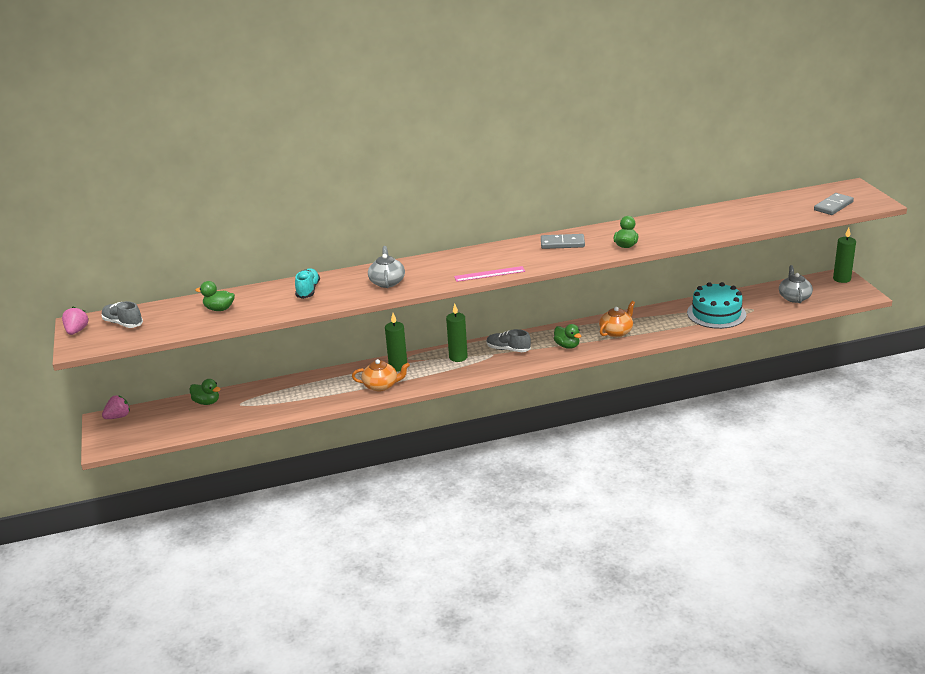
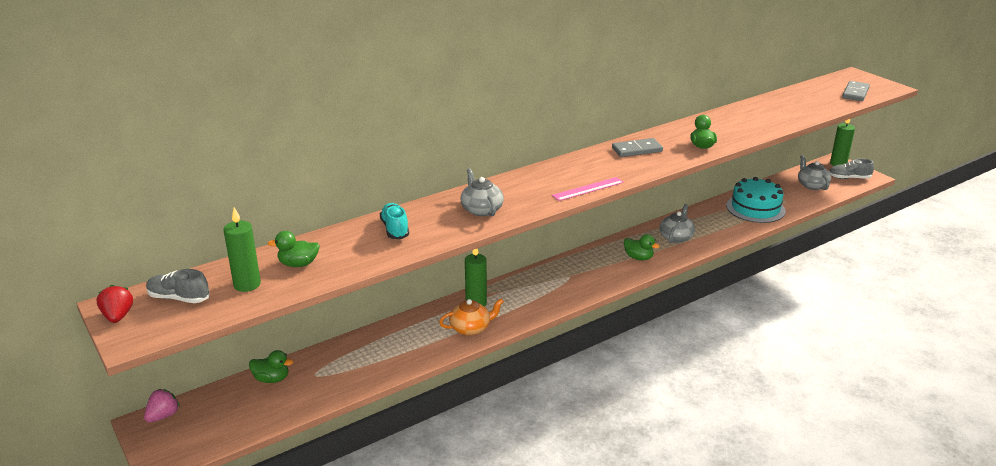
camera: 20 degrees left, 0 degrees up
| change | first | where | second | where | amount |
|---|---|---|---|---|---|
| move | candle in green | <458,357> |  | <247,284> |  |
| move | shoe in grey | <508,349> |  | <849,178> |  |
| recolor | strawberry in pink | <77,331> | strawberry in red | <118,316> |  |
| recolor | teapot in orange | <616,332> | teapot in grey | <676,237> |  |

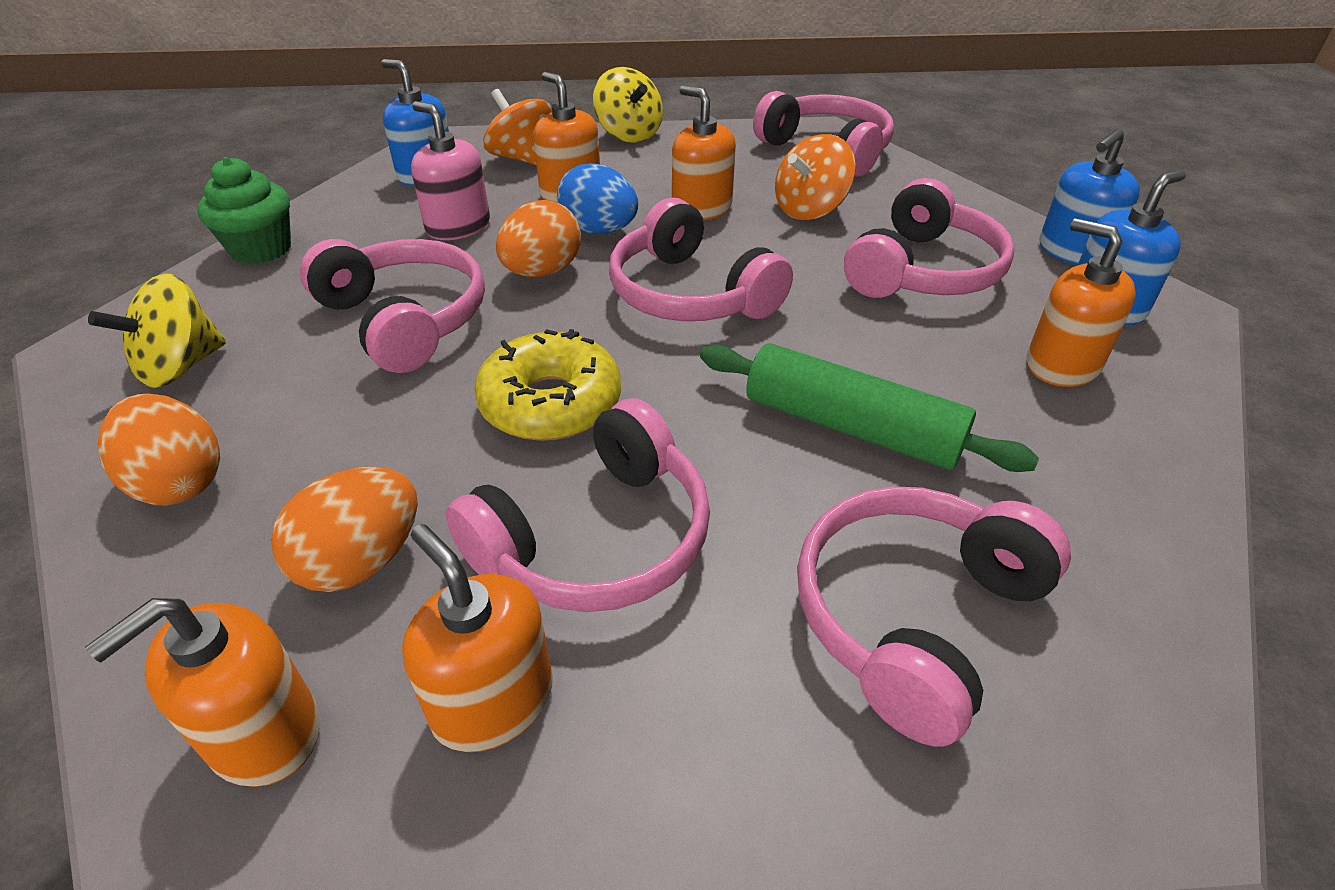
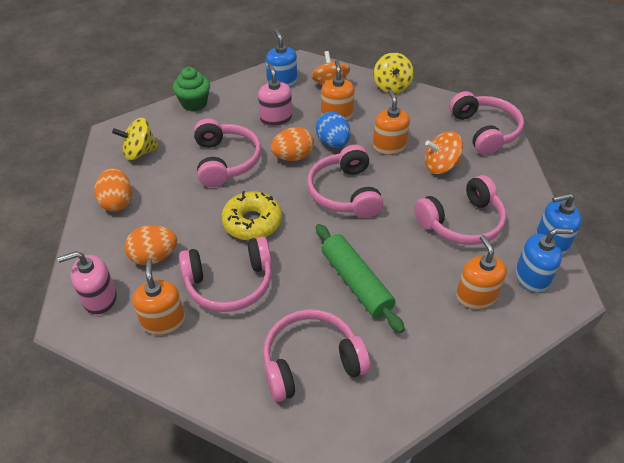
camera: 30 degrees right, 5 degrees up
| change | first | where | second | where | amount |
|---|---|---|---|---|---|
| recolor | soap dispenser in orange | <263,732> | soap dispenser in pink | <99,298> |  |

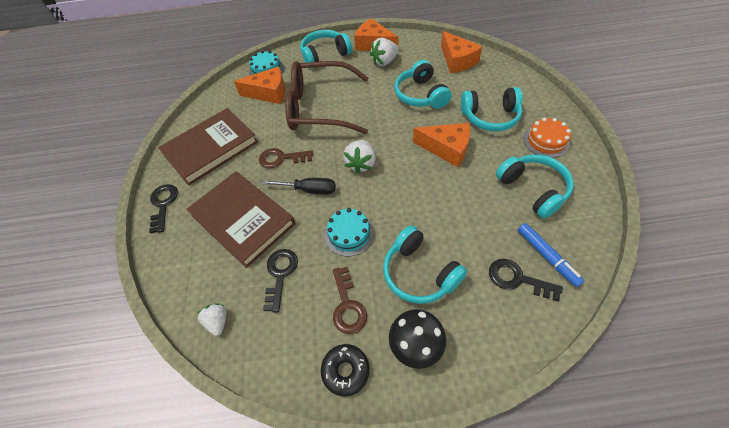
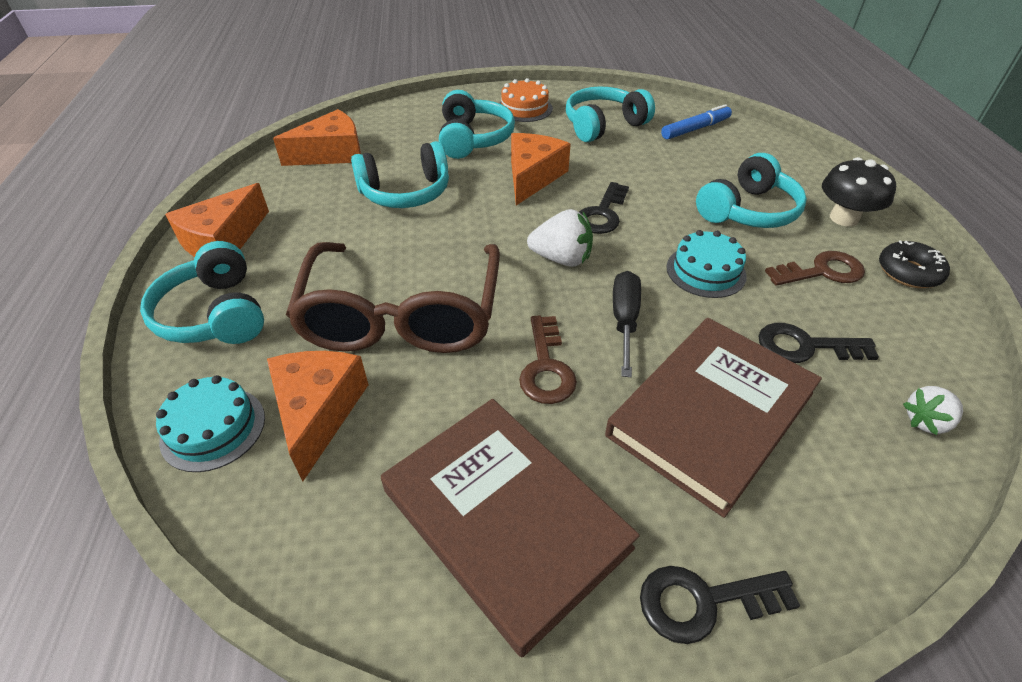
camera: 95 degrees left, 10 degrees down
| change | first | where | second | where | amount |
|---|---|---|---|---|---|
| delete | strawberry in white | <384,62> |  |  |  |
| move | key in black | <517,279> |  | <602,214> |  |

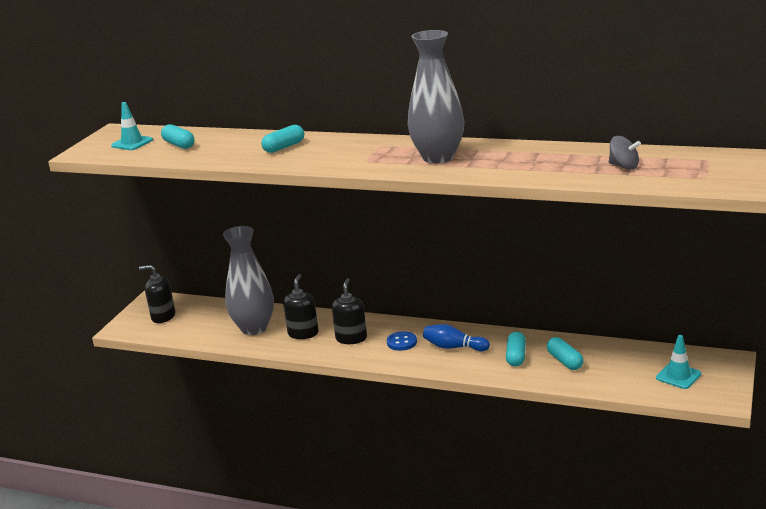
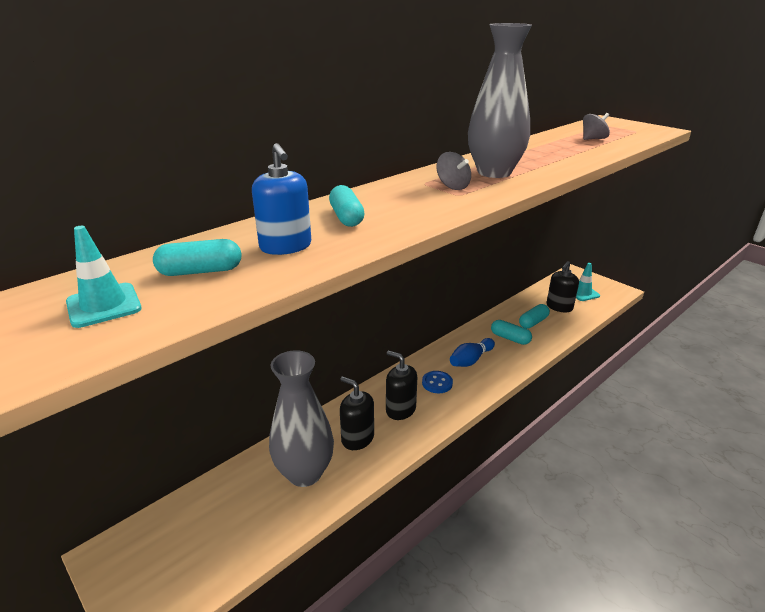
camera: 65 degrees left, 5 degrees up
| change | first | where | second | where | amount |
|---|---|---|---|---|---|
| insert |  |  | soap dispenser in blue | <285,246> |  |
| insert |  |  | spinning top in grey | <452,186> |  |
| move | soap dispenser in black | <163,316> |  | <559,307> |  |
| rotate | capsule in turquoise | <565,361> |  | <533,322> | 45 degrees counterclockwise |

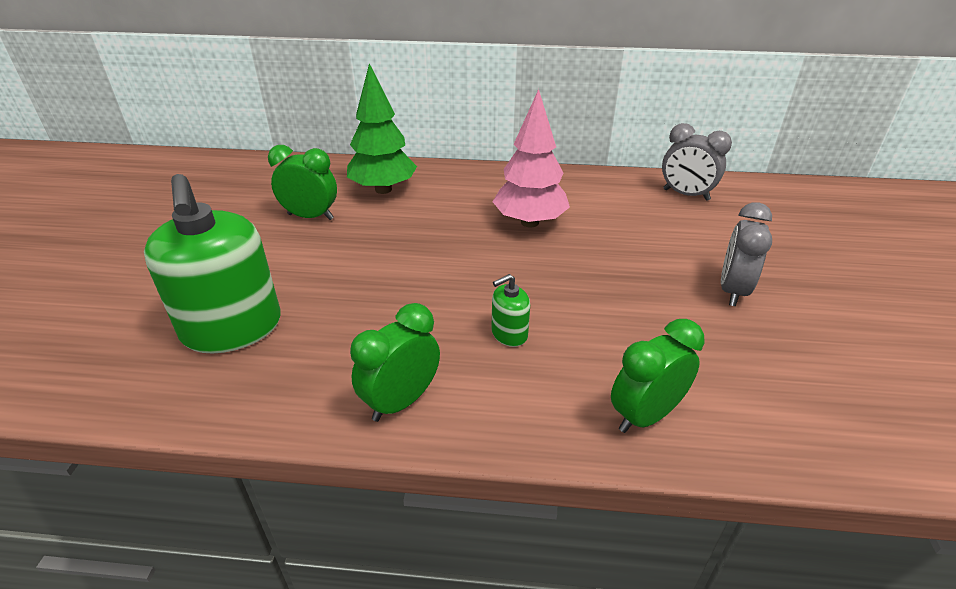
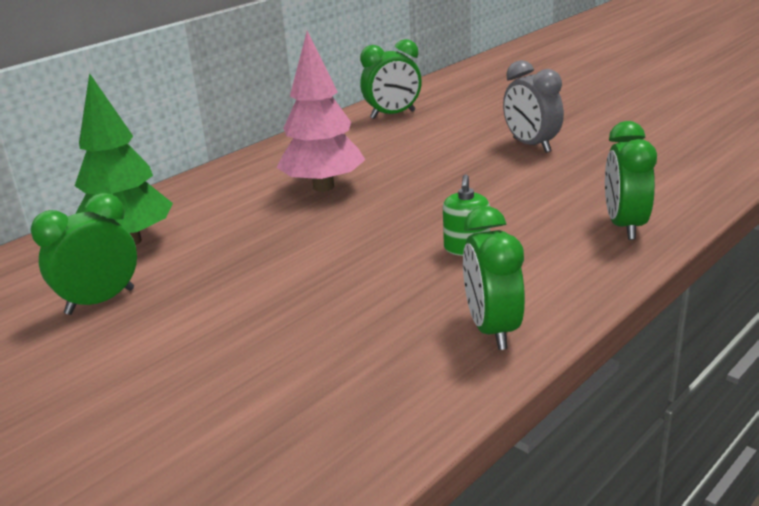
camera: 50 degrees left, 10 degrees down
| change | first | where | second | where | amount |
|---|---|---|---|---|---|
| delete | soap dispenser in green | <232,328> |  |  |  |
| recolor | clock in grey | <686,195> | clock in green | <393,115> |  |

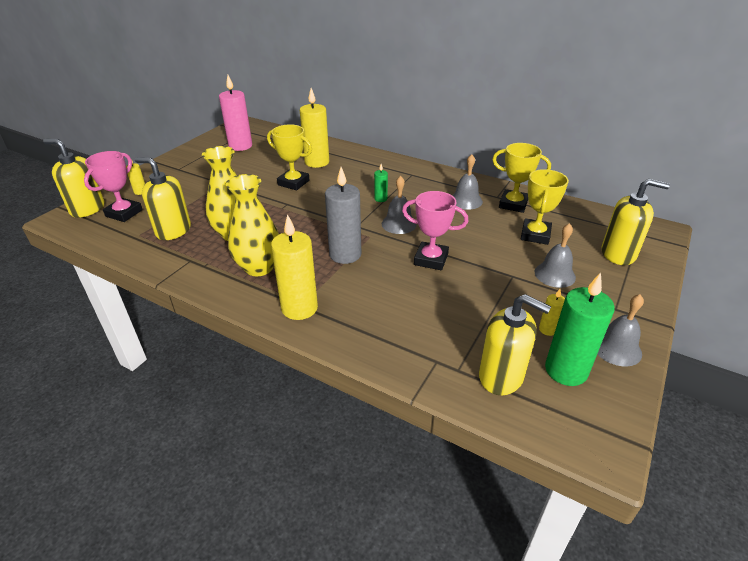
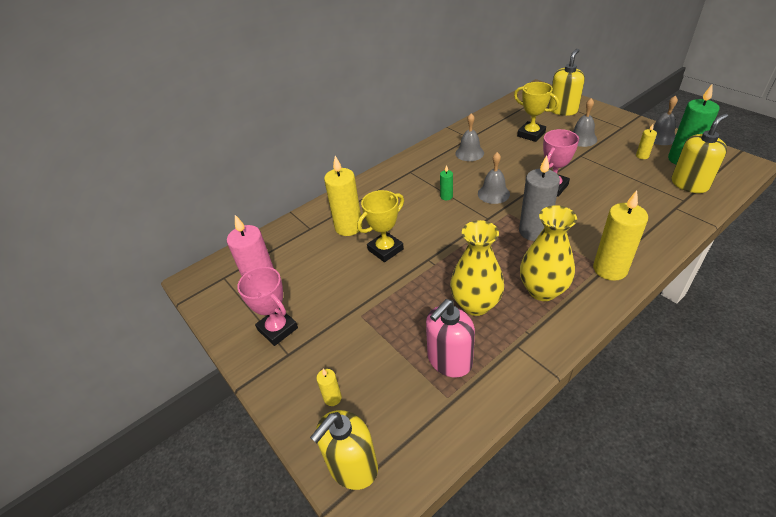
camera: 65 degrees left, 5 degrees up
| change | first | where | second | where | amount |
|---|---|---|---|---|---|
| delete | trophy in yellow | <513,204> |  |  |  |
| move | trophy in pink | <124,213> |  | <278,329> |  |
| recolor | soap dispenser in yellow | <173,230> | soap dispenser in pink | <449,360> |  |

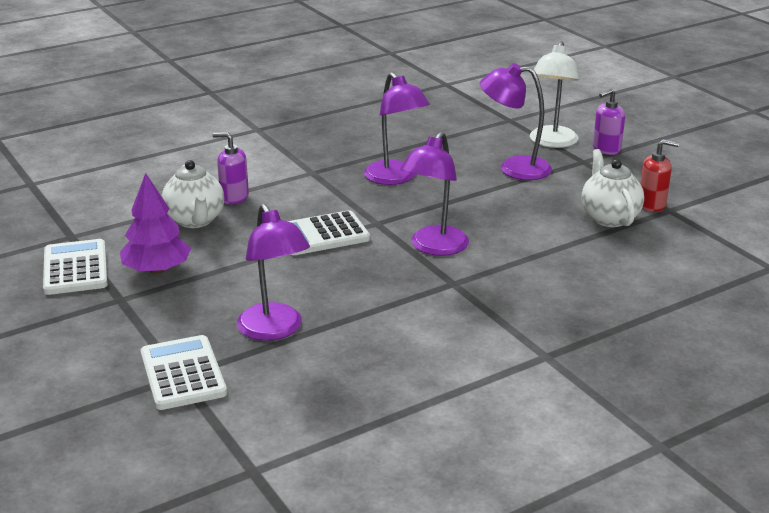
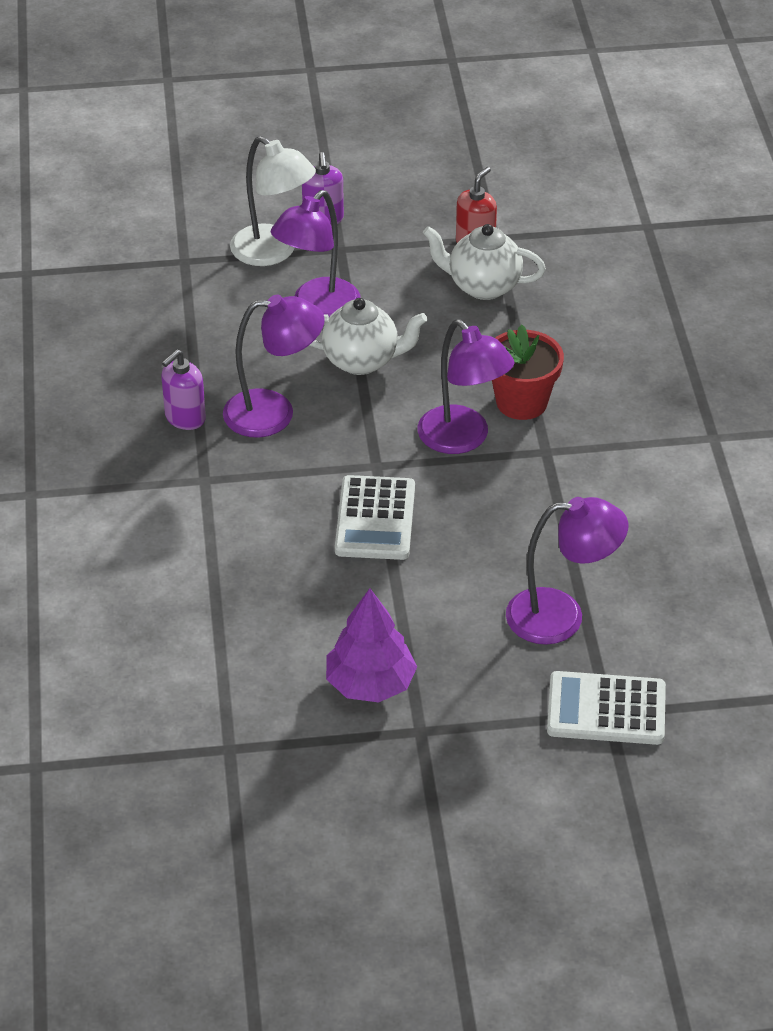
camera: 65 degrees left, 15 degrees up
| change | first | where | second | where | amount |
|---|---|---|---|---|---|
| delete | calculator in white | <75,268> |  |  |  |
| insert |  |  | flower pot in red | <521,402> |  |
| move | teapot in white | <195,220> |  | <362,361> |  |
| move | soap dispenser in purple | <234,197> |  | <185,418> |  |

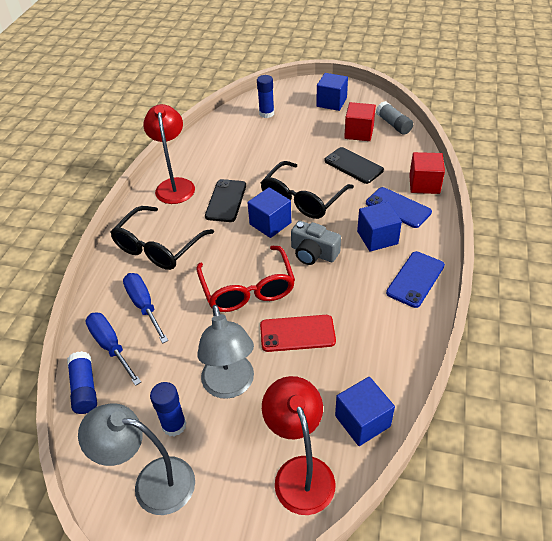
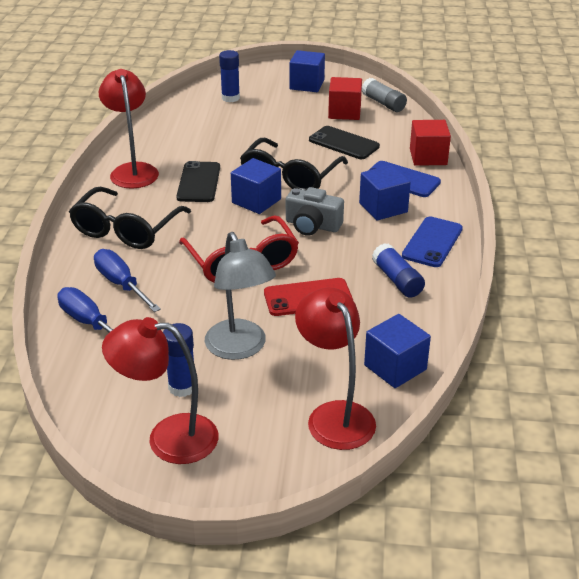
camera: 10 degrees left, 10 degrees down
| change | first | where | second | where | amount |
|---|---|---|---|---|---|
| move | glue stick in blue | <84,388> |  | <397,280> |  |
| recolor | lamp in grey | <152,482> | lamp in red | <168,438> |  |

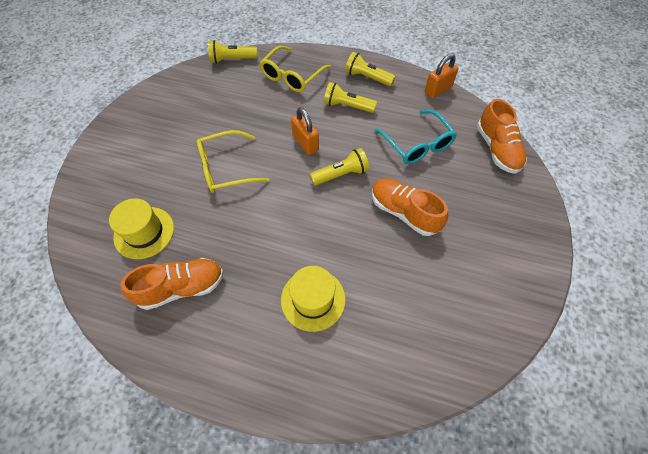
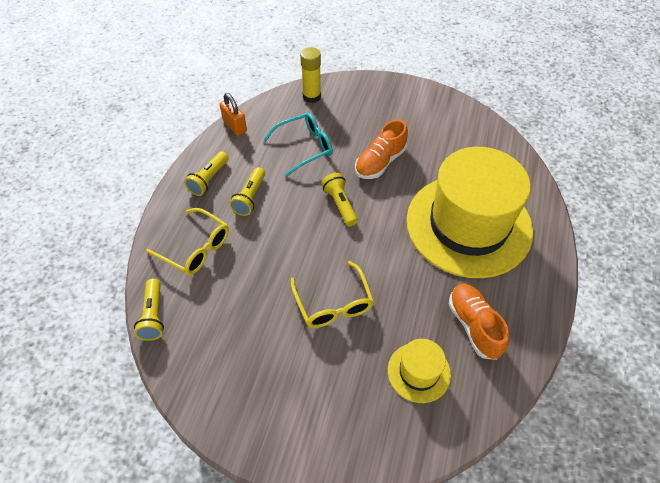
camera: 90 degrees left, 5 degrees down
| change | first | where | second | where | amount |
|---|---|---|---|---|---|
| delete | padlock in orange | <305,143> |  |  |  |
| replace | shoe in orange | <497,149> | glue stick in yellow | <311,97> |  |
| resize | hat in yellow | <313,299> |  | <468,225> | x2.33 |

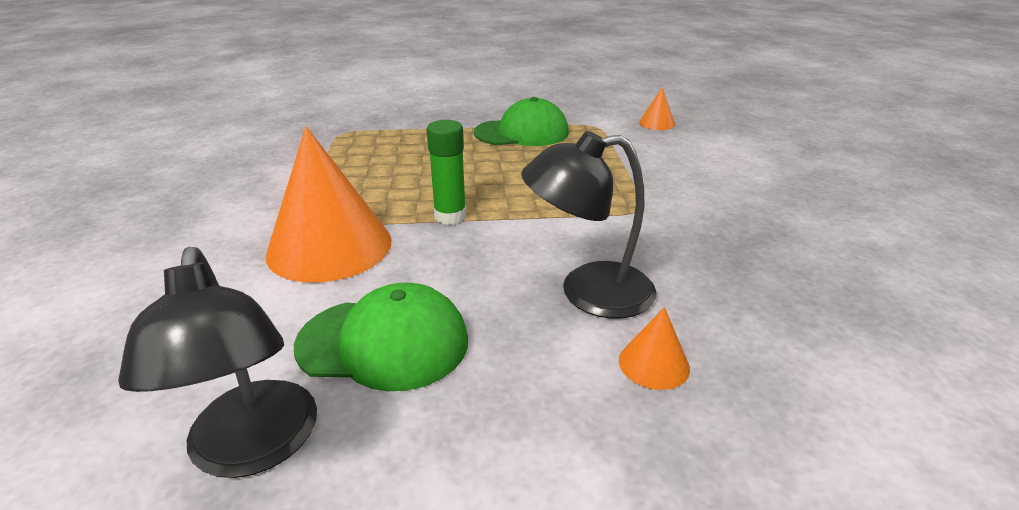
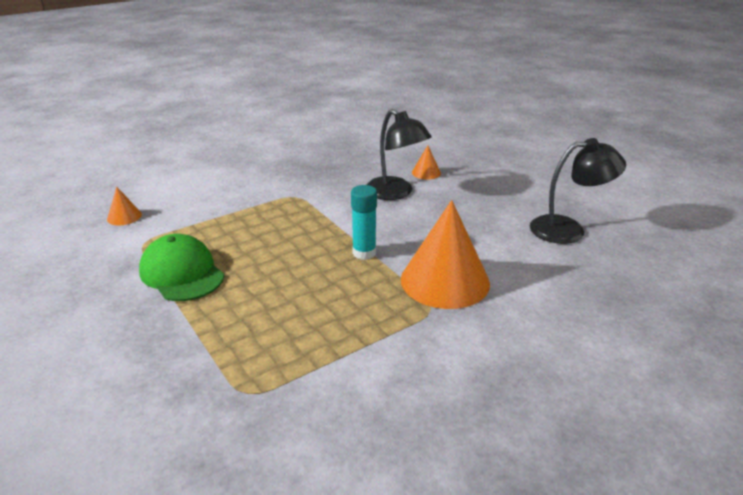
camera: 120 degrees left, 0 degrees up
| change | first | where | second | where | amount |
|---|---|---|---|---|---|
| delete | cap in green | <383,343> |  |  |  |
| recolor | glue stick in green | <450,216> | glue stick in turquoise | <364,253> |  |
| rotate | lamp in black | <253,449> |  | <568,229> | 45 degrees clockwise |

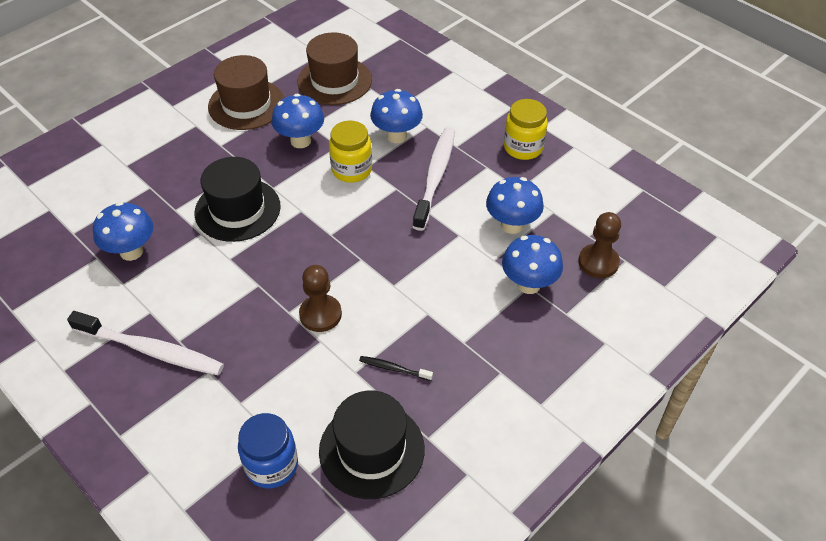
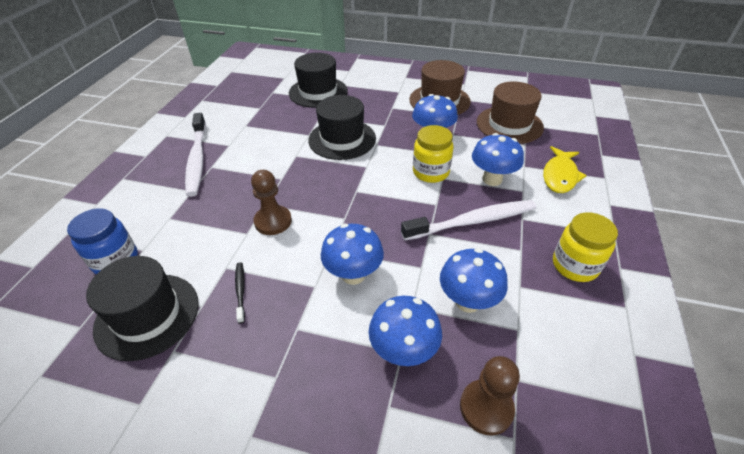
camera: 60 degrees right, 5 degrees down
| change | first | where | second | where | amount |
|---|---|---|---|---|---|
| insert |  |  | hat in black | <318,92> |  |
| insert |  |  | fish in yellow | <560,176> |  |
| move | mushroom in blue | <131,251> |  | <353,274> |  |

